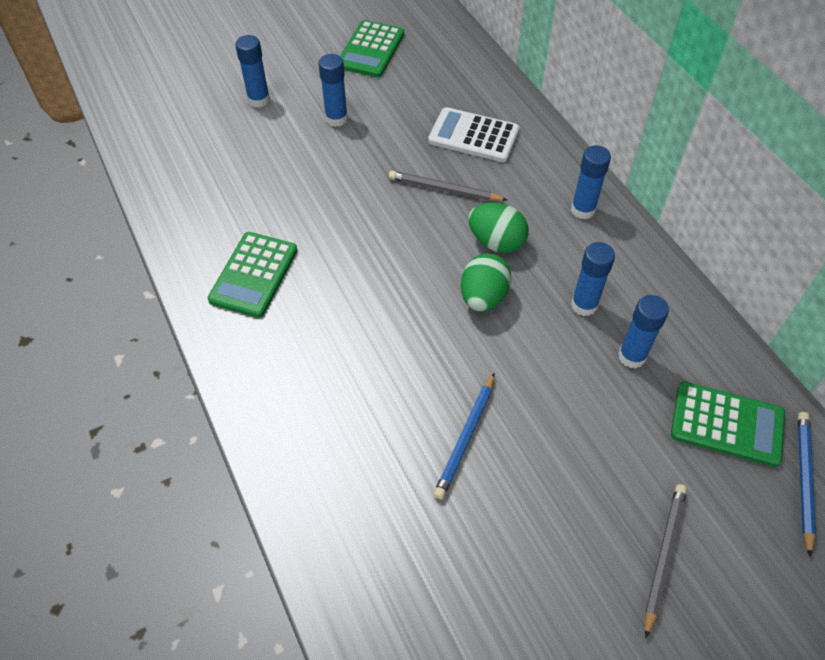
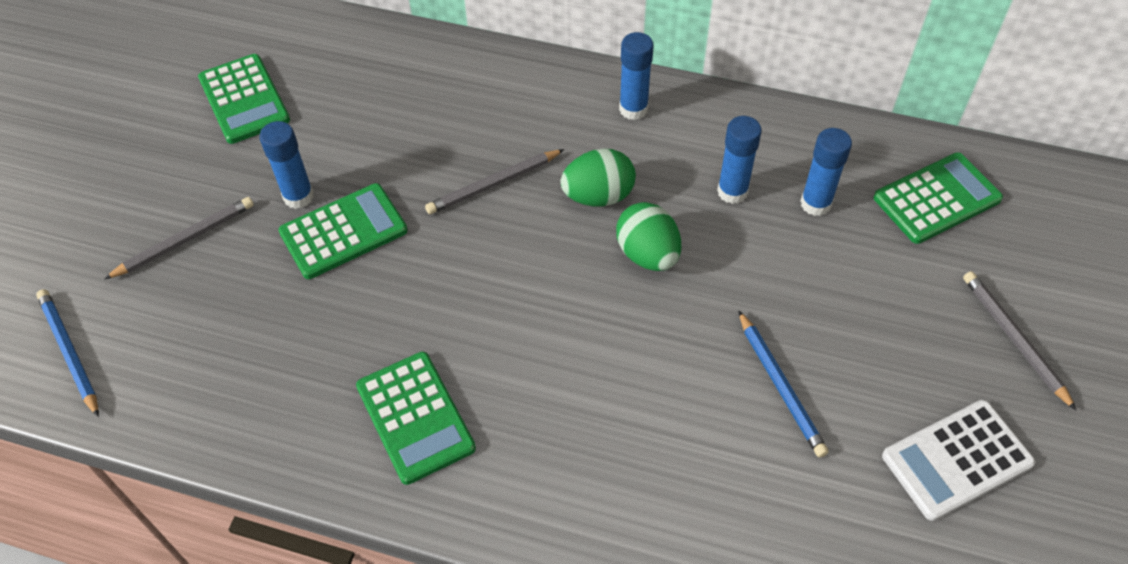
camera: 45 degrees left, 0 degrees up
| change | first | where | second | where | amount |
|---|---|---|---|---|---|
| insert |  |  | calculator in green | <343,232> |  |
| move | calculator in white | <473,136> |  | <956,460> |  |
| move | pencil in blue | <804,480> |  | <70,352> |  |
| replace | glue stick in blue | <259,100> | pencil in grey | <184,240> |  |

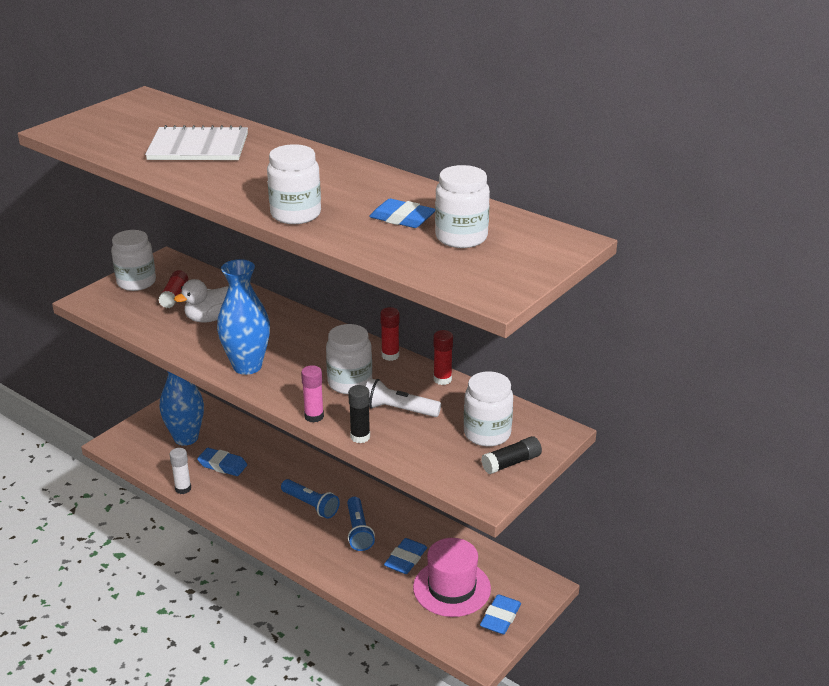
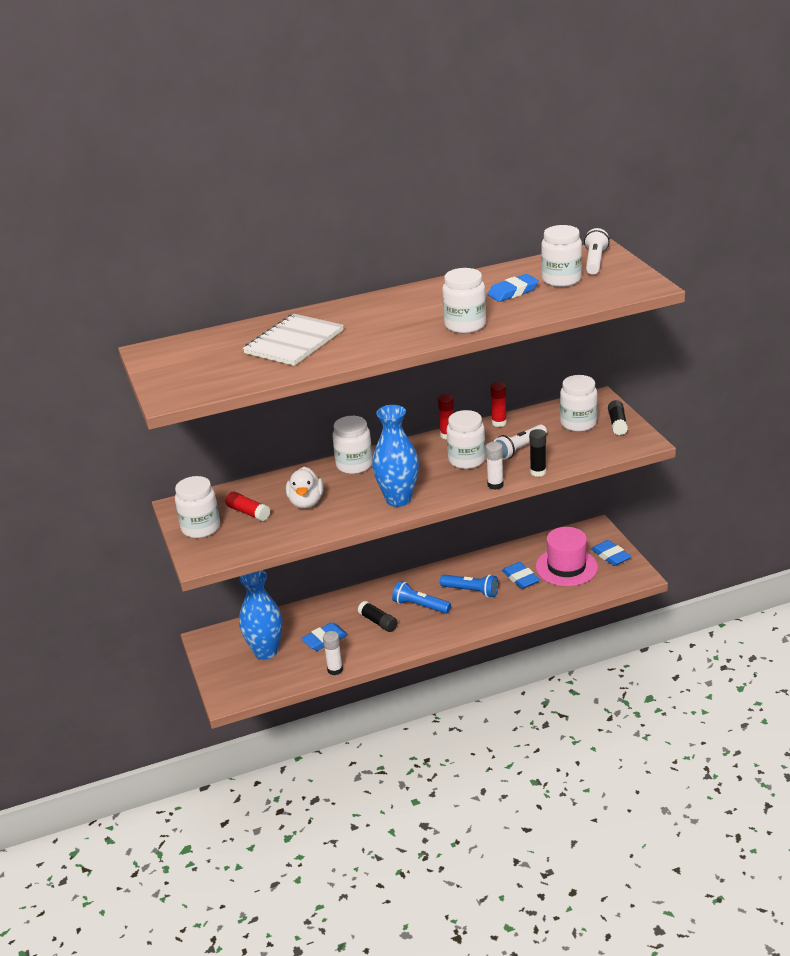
camera: 55 degrees left, 0 degrees up
| change | first | where | second | where | amount |
|---|---|---|---|---|---|
| insert |  |  | jar in white | <354,465> |  |
| insert |  |  | glue stick in black | <378,622> |  |
| insert |  |  | flashlight in white | <595,261> |  |
| recolor | glue stick in pink | <314,416> | glue stick in white | <495,485> |  |
| rotate | flashlight in blue | <311,505> |  | <420,606> | 135 degrees counterclockwise |

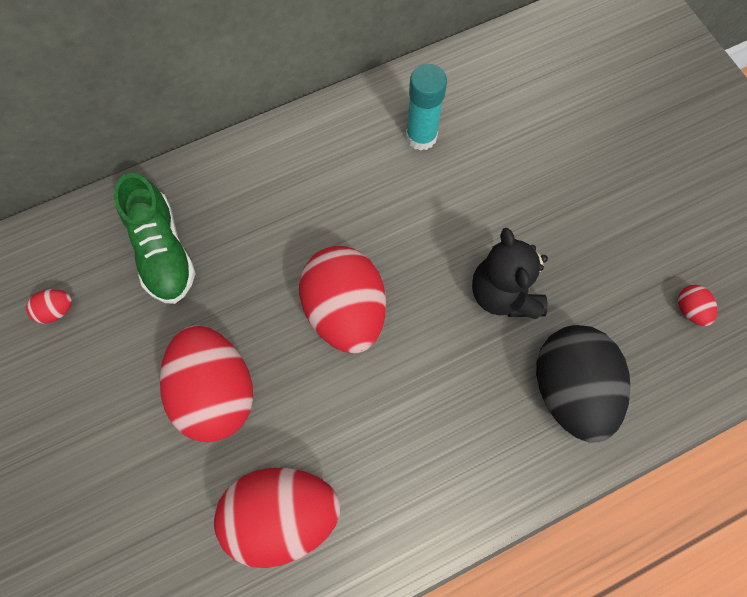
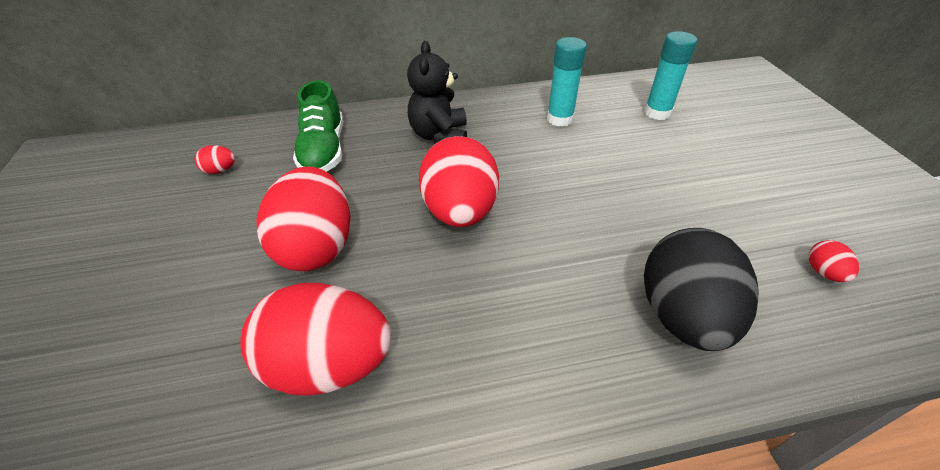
camera: 15 degrees right, 25 degrees down
| change | first | where | second | where | amount |
|---|---|---|---|---|---|
| insert |  |  | glue stick in turquoise | <657,113> |  |
| move | teddy bear in black | <503,293> |  | <440,136> |  |

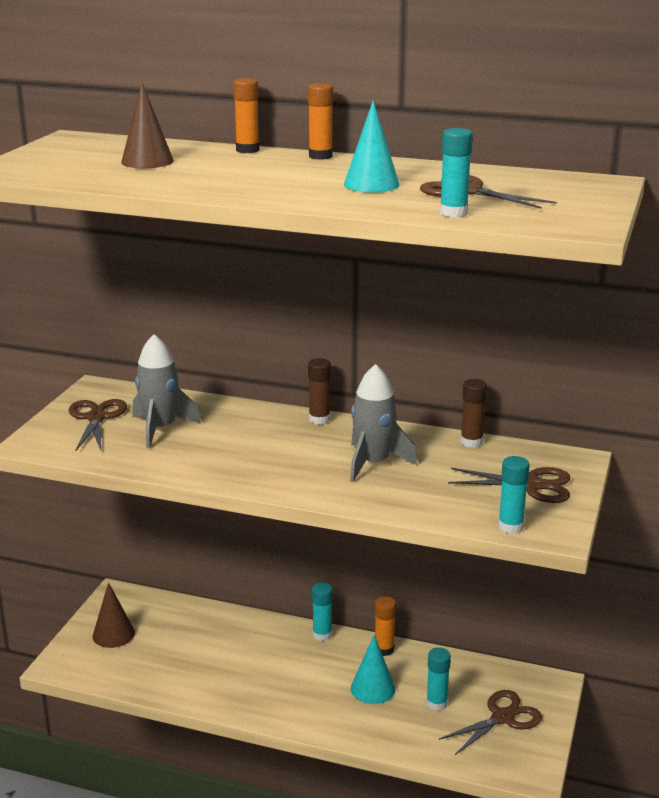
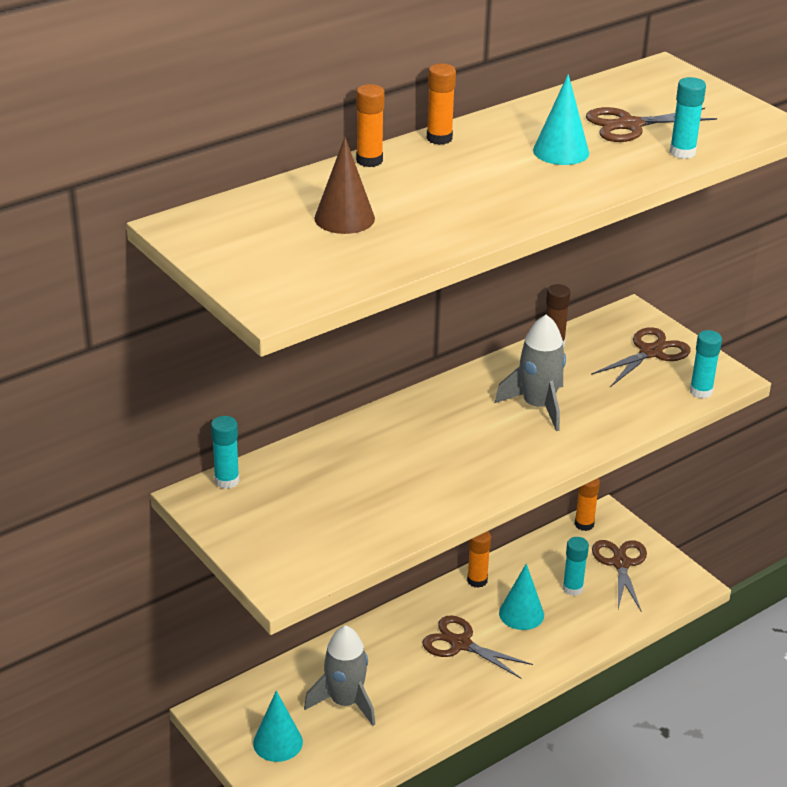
camera: 55 degrees left, 10 degrees up
| change | first | where | second | where | amount |
|---|---|---|---|---|---|
| delete | glue stick in brown | <319,419> |  |  |  |
| insert |  |  | glue stick in orange | <584,524> |  |
| move | scissors in brown | <96,418> |  | <460,644> |  |
| move | rocket in grey | <160,429> |  | <345,702> |  |
| move | glue stick in turquoise | <322,635> |  | <227,481> |  |
| recolor | cone in brown | <113,634> | cone in turquoise | <277,742> |  |

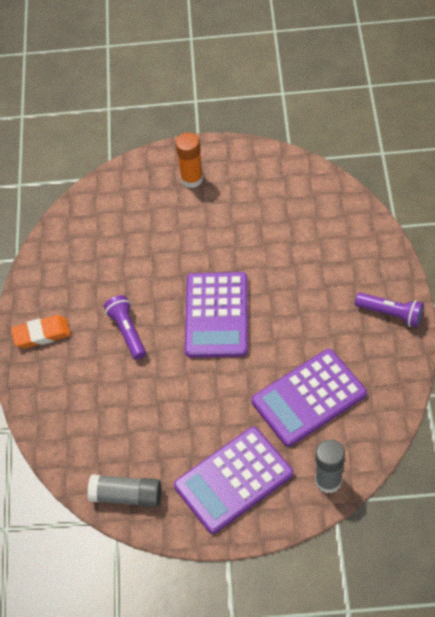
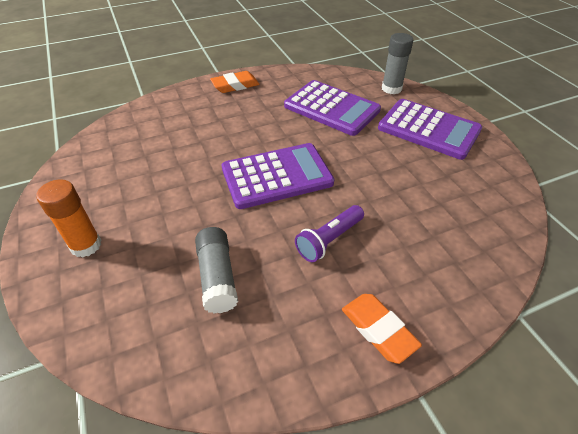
camera: 115 degrees left, 10 degrees down
| change | first | where | second | where | amount |
|---|---|---|---|---|---|
| move | glue stick in grey | <126,496> |  | <217,277> |  |
| replace | flashlight in purple | <390,314> | eraser in orange | <235,85> |  |

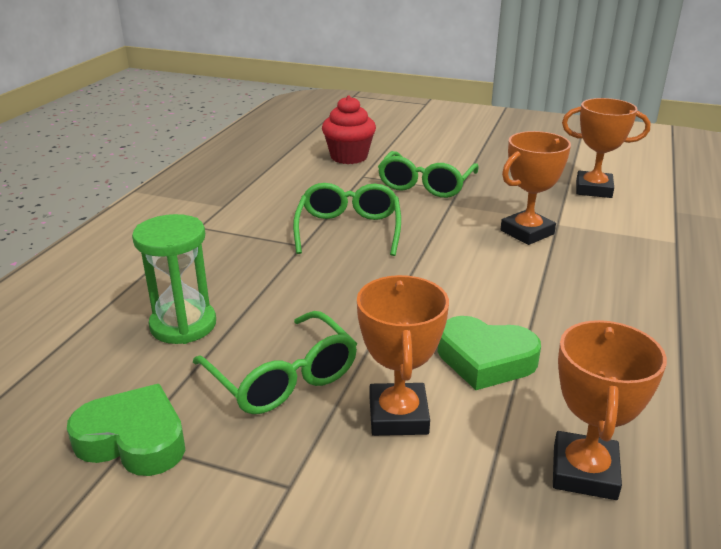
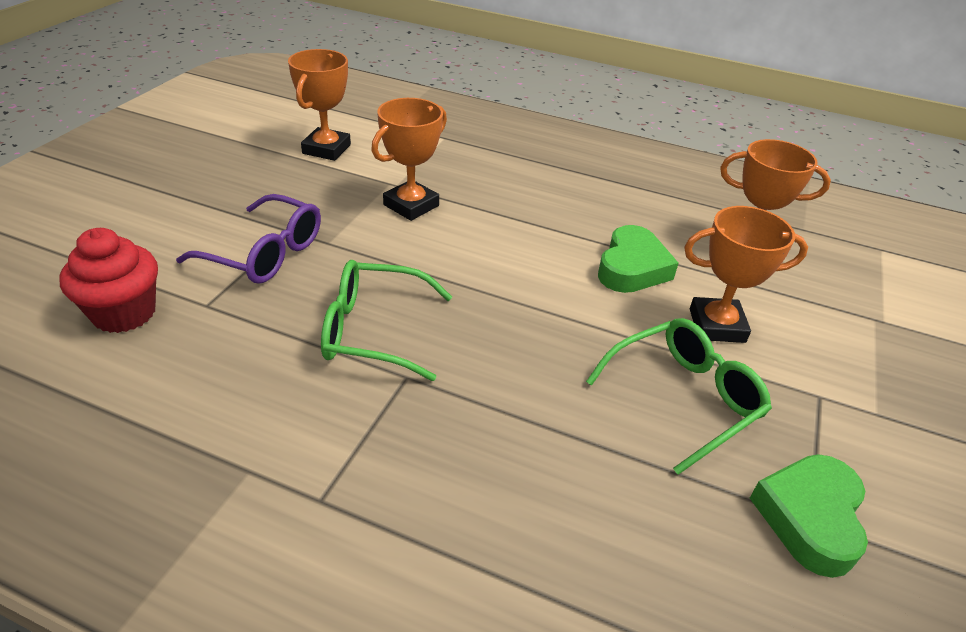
camera: 90 degrees left, 10 degrees up
| change | first | where | second | where | amount |
|---|---|---|---|---|---|
| delete | hourglass in green | <183,325> |  |  |  |
| recolor | glasses in green | <425,185> | glasses in purple | <265,253> |  |
| rotate | trophy in orange | <527,232> |  | <411,205> | 75 degrees clockwise |

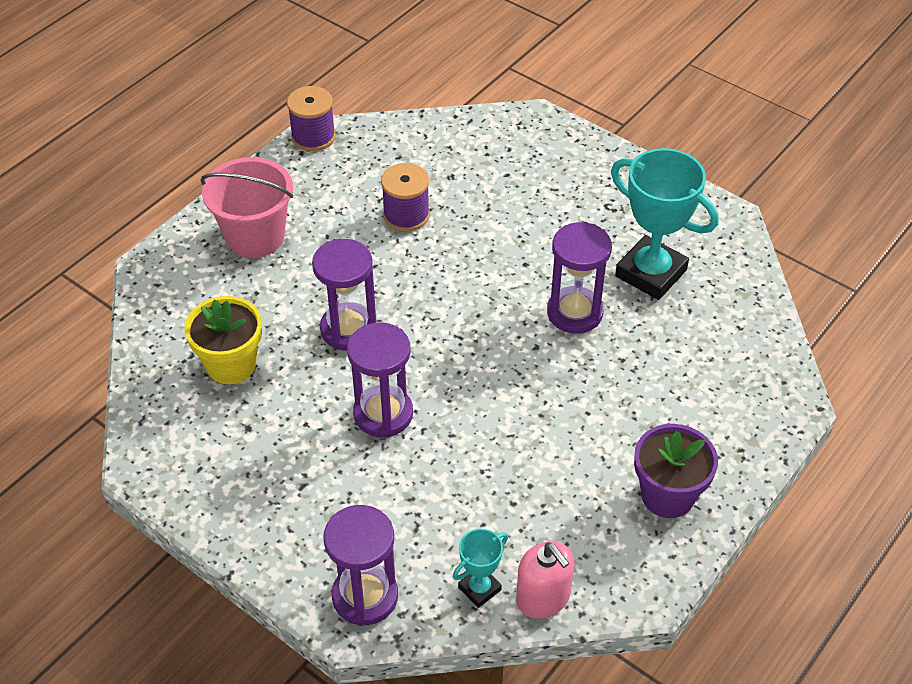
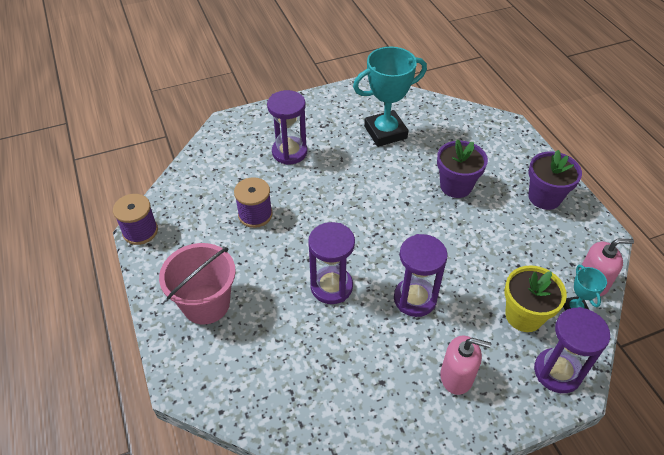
camera: 60 degrees left, 0 degrees up
| change | first | where | second | where | amount |
|---|---|---|---|---|---|
| insert |  |  | flower pot in purple | <456,186> |  |
| insert |  |  | soap dispenser in pink | <456,376> |  |
| move | flower pot in yellow | <231,364> |  | <524,315> |  |
| move | hourglass in purple | <574,313> |  | <289,152> |  |

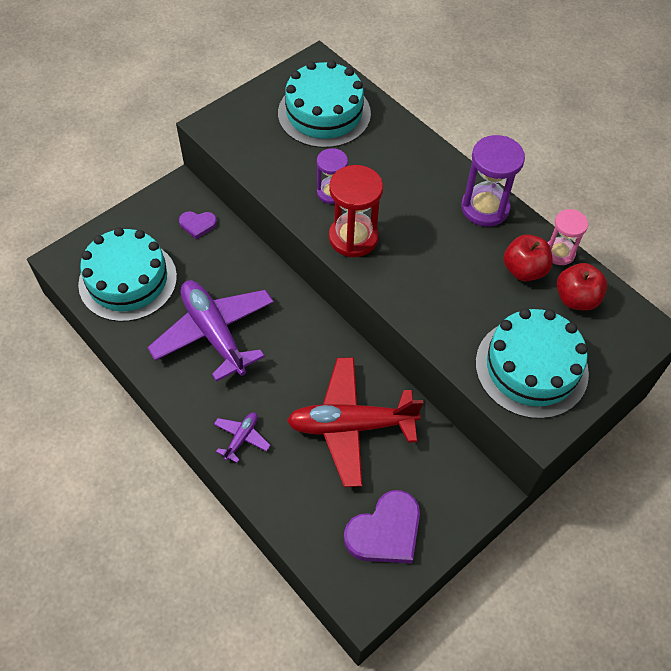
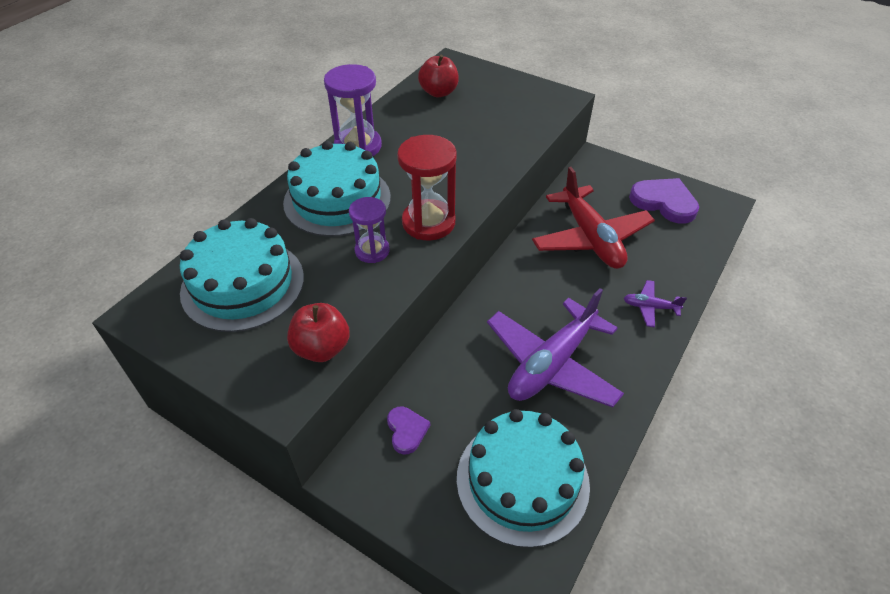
camera: 105 degrees left, 10 degrees down
| change | first | where | second | where | amount |
|---|---|---|---|---|---|
| delete | hourglass in pink | <559,253> |  |  |  |
| move | cake in turquoise | <531,367> |  | <337,200> |  |
| move | apple in red | <524,270> |  | <322,348> |  |

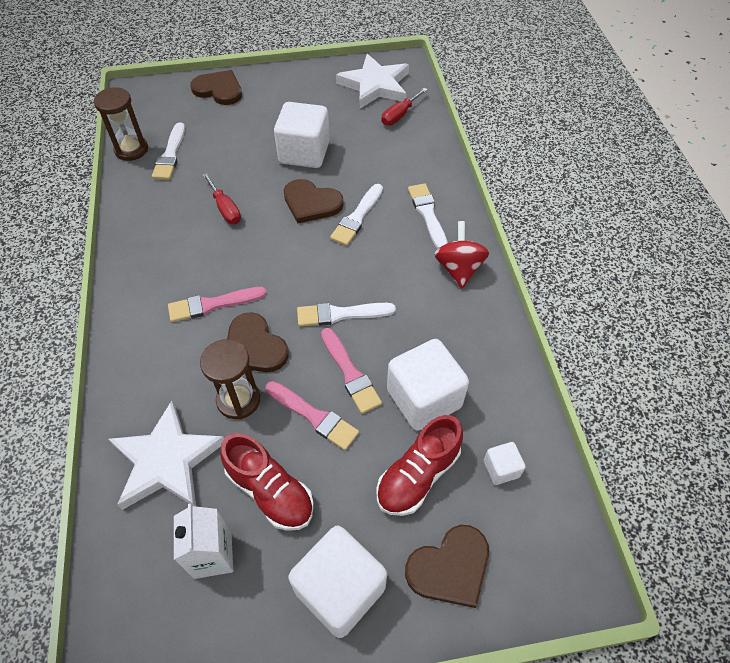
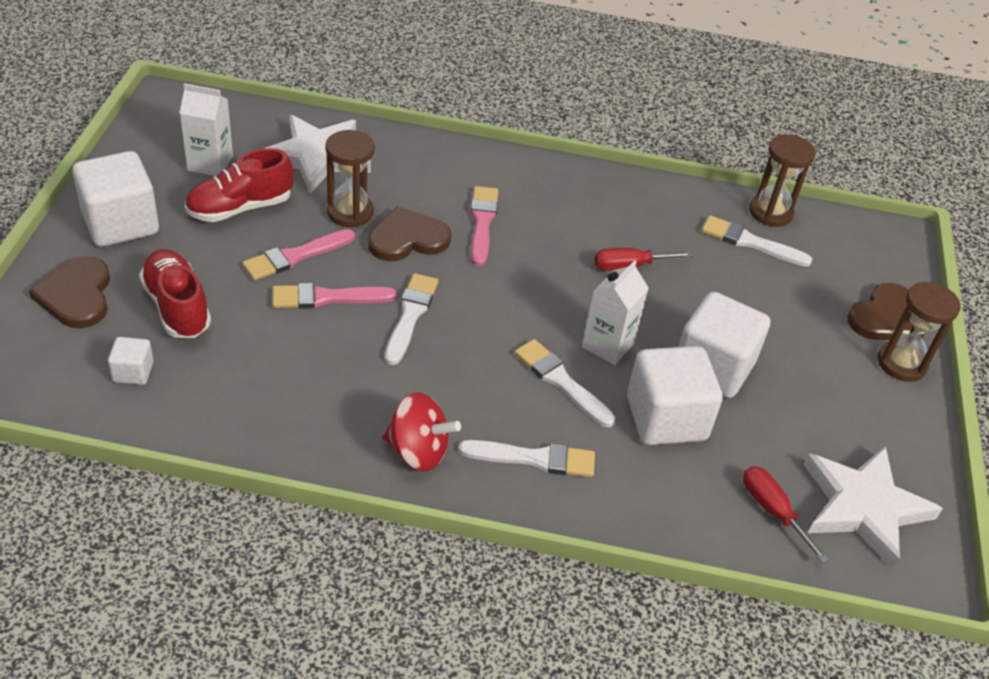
camera: 105 degrees right, 10 degrees down
| change | first | where | second | where | amount |
|---|---|---|---|---|---|
| insert |  |  | hourglass in brown | <901,363> |  |
| move | cube in white | <424,398> |  | <666,418> |  |
| replace | heart in brown | <311,203> | carton in white | <608,345> |  |

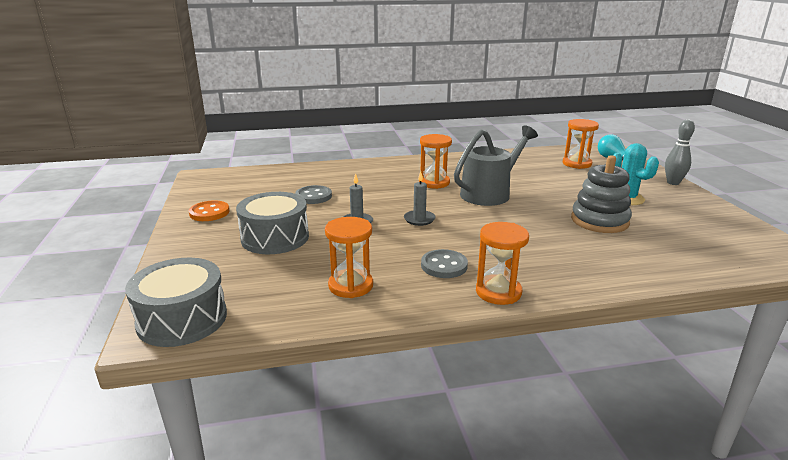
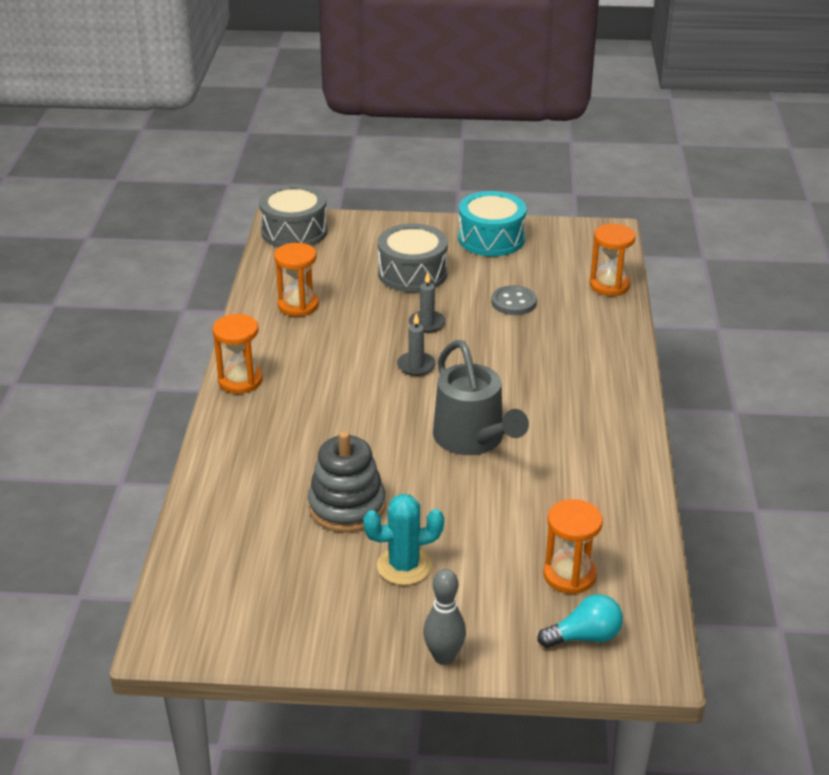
camera: 105 degrees right, 10 degrees up
| change | first | where | second | where | amount |
|---|---|---|---|---|---|
| delete | button in grey | <444,266> |  |  |  |
| move | hourglass in orange | <434,183> |  | <609,285> |  |
| replace | button in orange | <209,213> | drum in turquoise | <491,239> |  |

